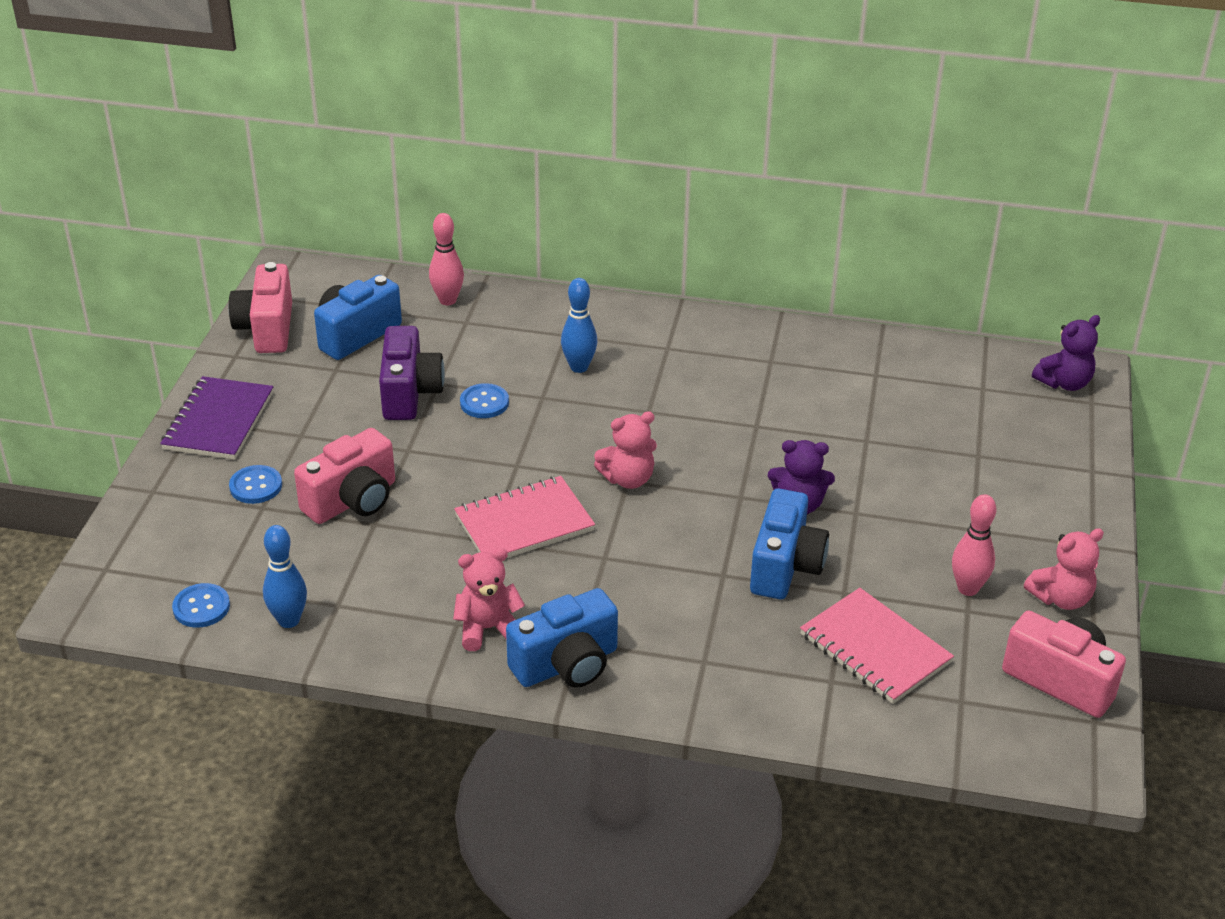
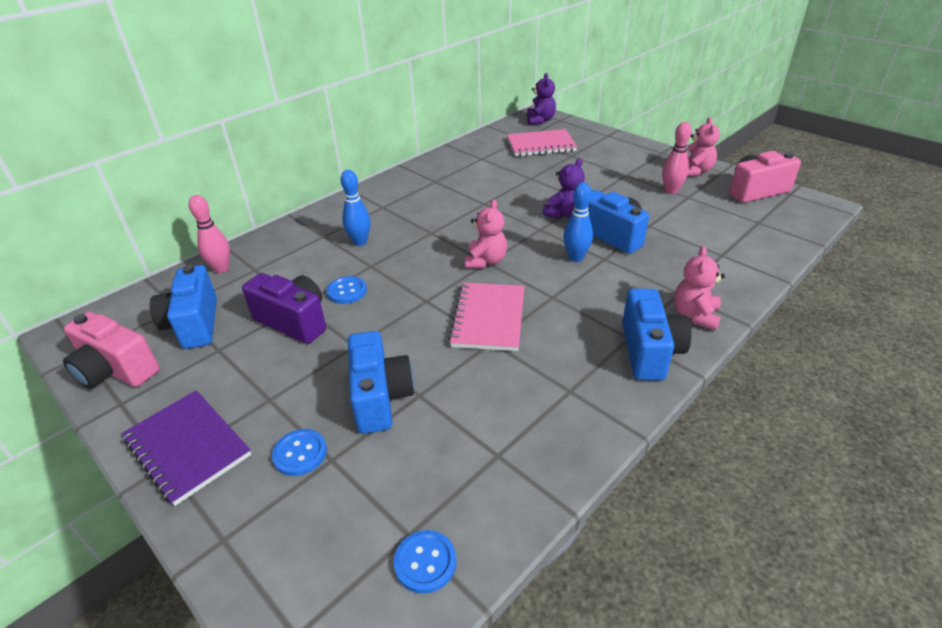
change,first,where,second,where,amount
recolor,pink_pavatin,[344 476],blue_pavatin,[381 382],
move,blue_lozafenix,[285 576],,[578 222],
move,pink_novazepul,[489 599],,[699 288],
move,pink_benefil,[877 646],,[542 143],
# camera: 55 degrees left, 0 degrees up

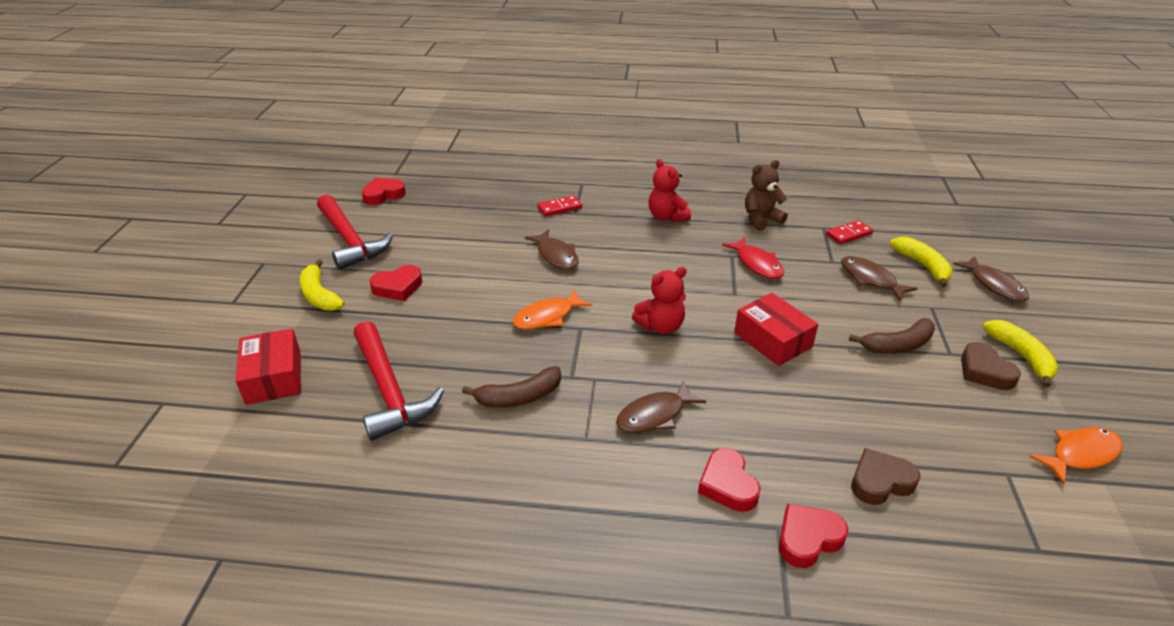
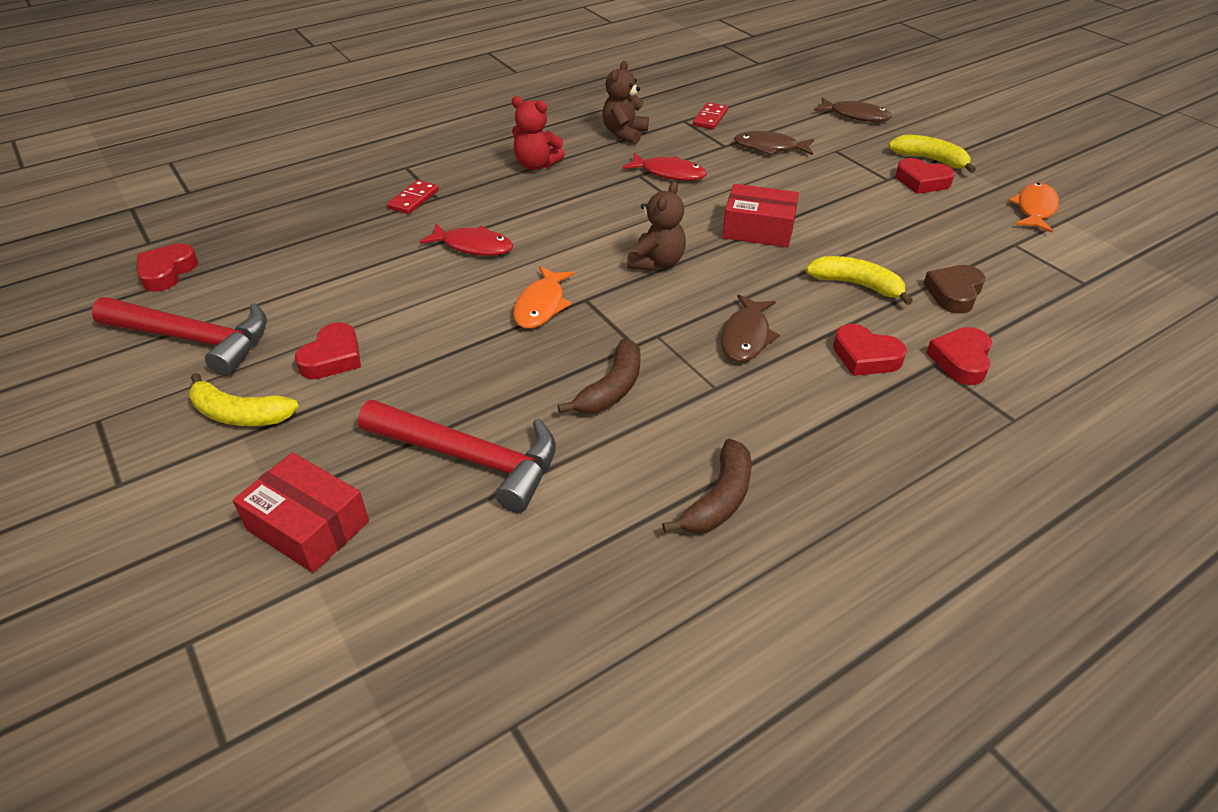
change,first,where,second,where,amount
recolor,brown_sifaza,[552 249],red_sifaza,[466 240],
move,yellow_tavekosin,[921 262],,[859 280],
recolor,red_novazepul,[659 300],brown_novazepul,[656 226],
move,brown_tavekosin,[892 336],,[706 486],
recolor,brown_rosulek,[991 366],red_rosulek,[925 176],
# camera: 40 degrees left, 5 degrees up

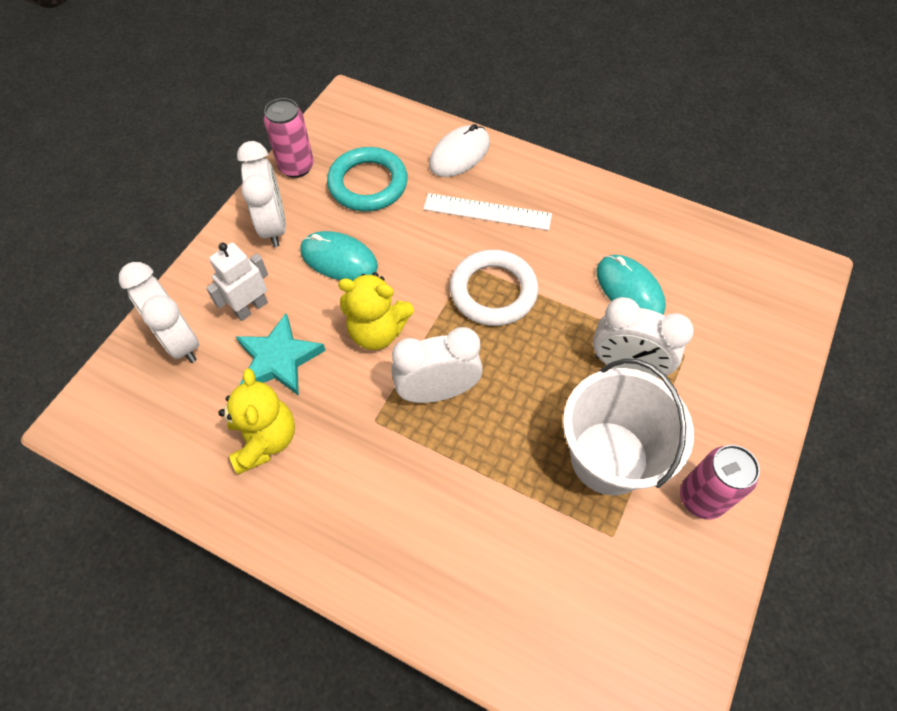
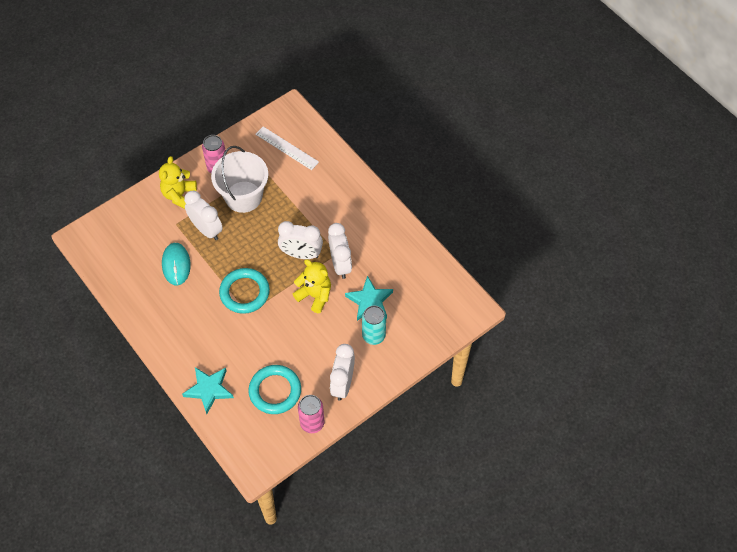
change,first,where,second,where,amount
replace,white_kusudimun,[459 150],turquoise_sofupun,[208 390],
move,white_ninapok,[487 212],,[287 148],
delete,turquoise_kusudimun,[339 256],,,
replace,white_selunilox,[237 281],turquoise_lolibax,[374 325],
recolor,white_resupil,[494 288],turquoise_resupil,[244 291],
move,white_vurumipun,[159 312],,[340 251],
move,yellow_novazepul,[257 421],,[178 182],
# camera: 155 degrees left, 0 degrees up

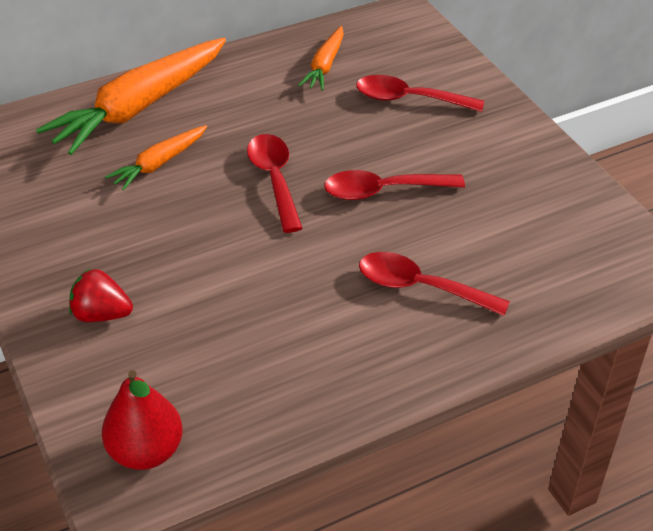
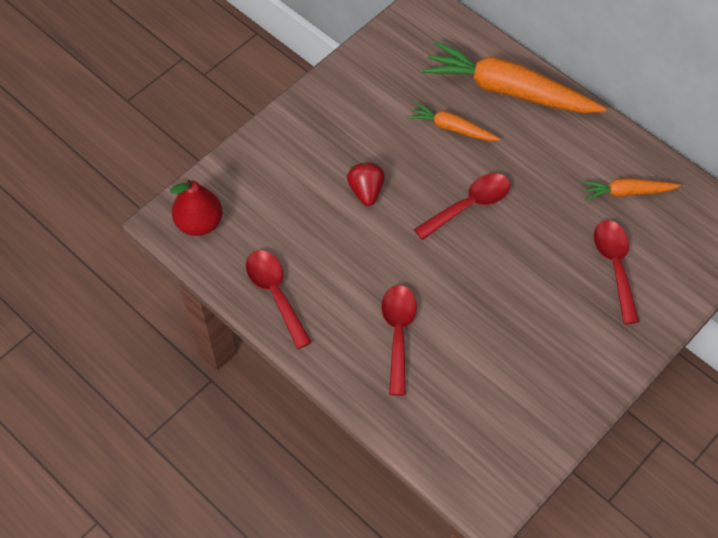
change,first,where,second,where,amount
move,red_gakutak,[394 185],,[279 299],
move,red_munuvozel,[101 295],,[366 184],
# camera: 70 degrees right, 15 degrees up

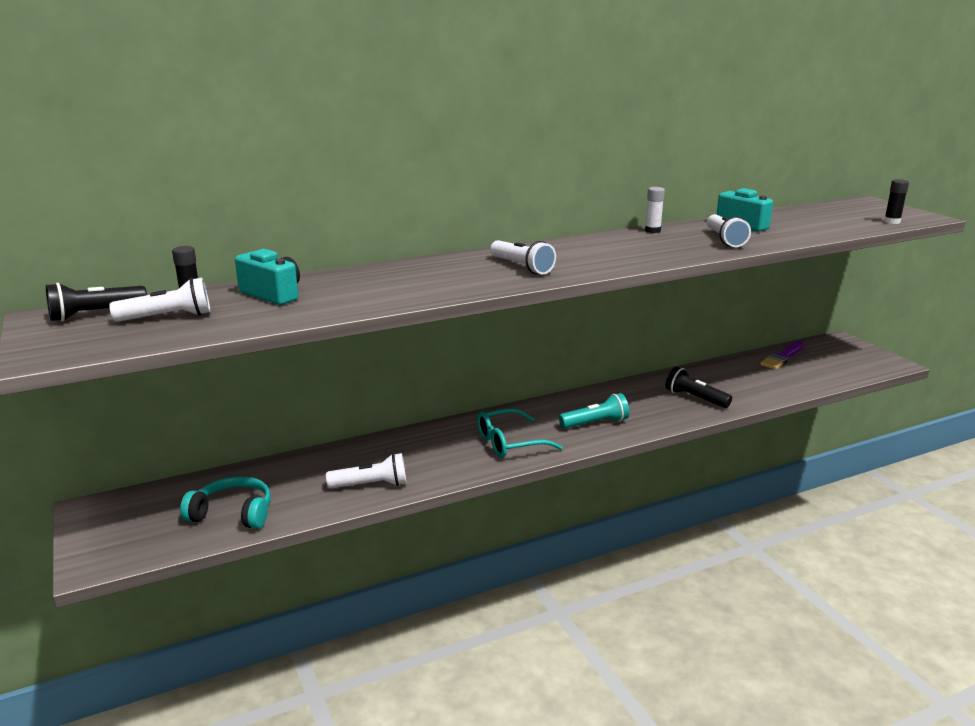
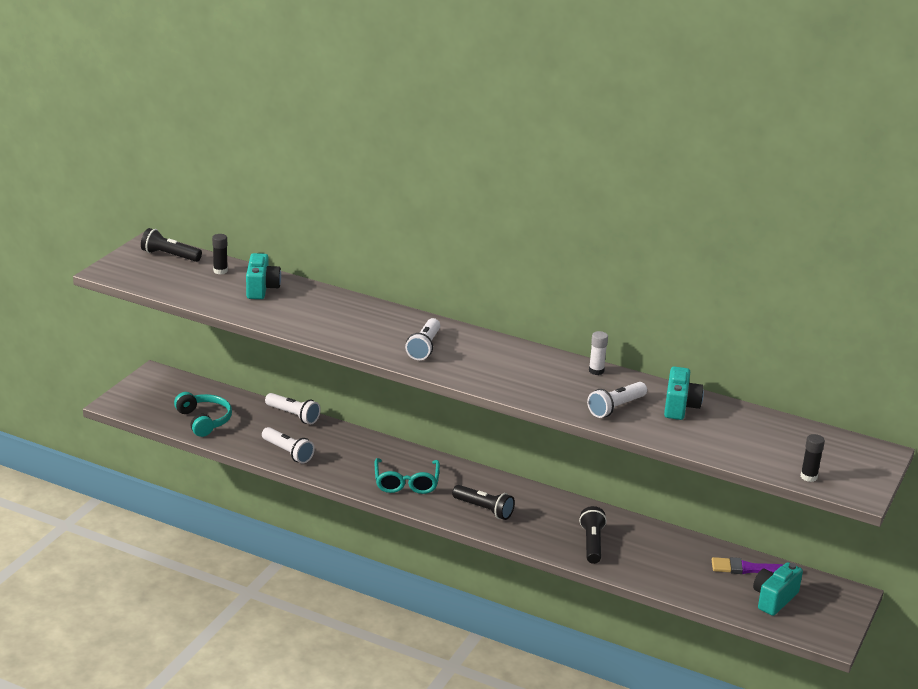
change,first,where,second,where,amount
move,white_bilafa,[159 300],,[293 408],
recolor,turquoise_bilafa,[594 411],black_bilafa,[483 502],
rotate,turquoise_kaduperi,[520 433],,[407 476],120 degrees counterclockwise
insert,,,turquoise_pavatin,[778 589],
# camera: 50 degrees right, 5 degrees up

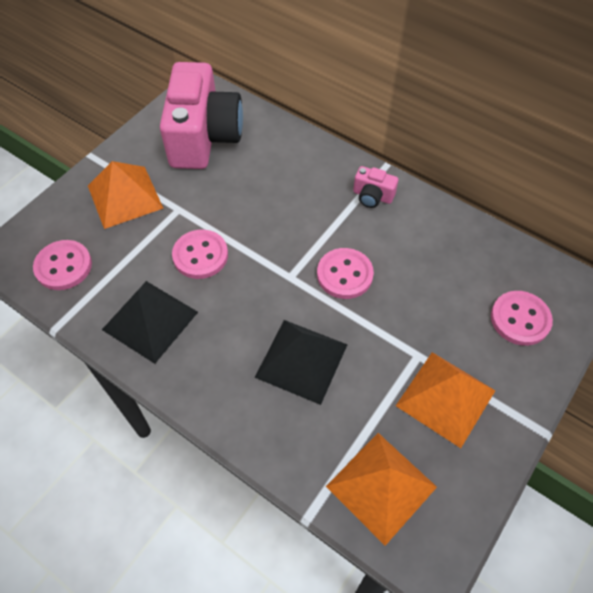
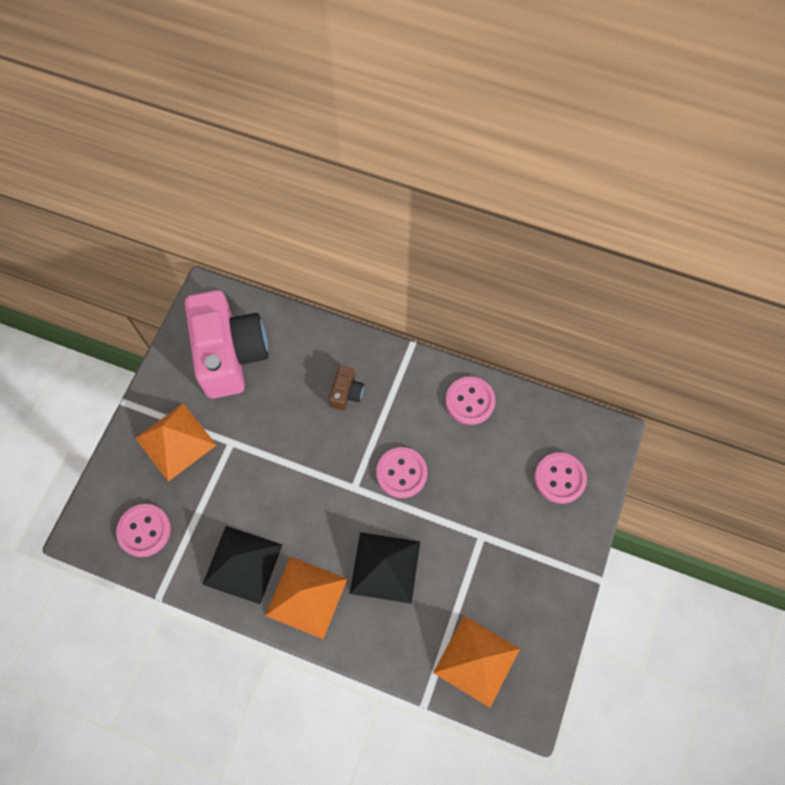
change,first,where,second,where,amount
delete,pink_pavatin,[375 187],,,
move,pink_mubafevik,[200 254],,[471 400],
move,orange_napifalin,[445 400],,[306 597],
insert,,,brown_pavatin,[346 387],
# camera: 15 degrees left, 10 degrees up

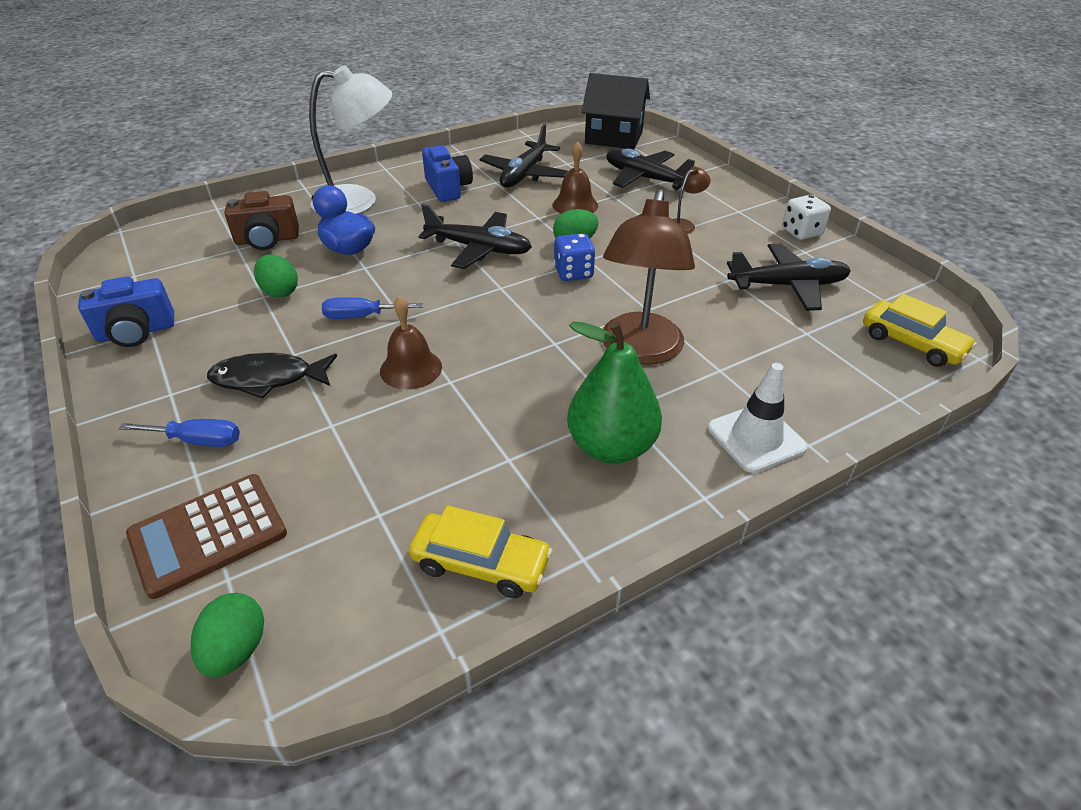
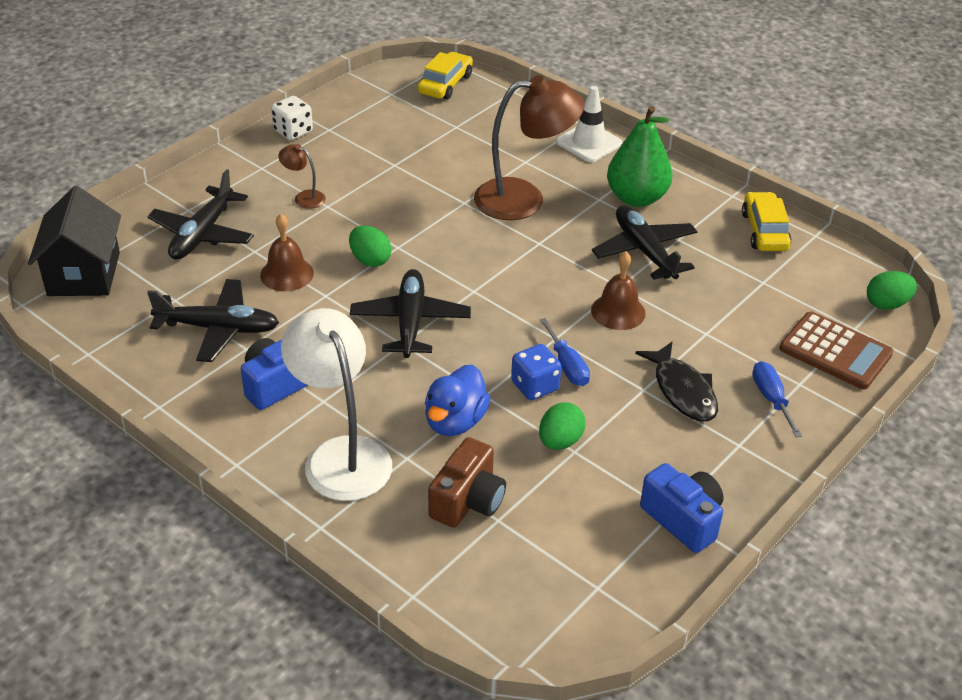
change,first,where,second,where,amount
rotate,brown_pavatin,[262 220],,[467 482],60 degrees clockwise
move,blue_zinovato,[574 257],,[536 372],
move,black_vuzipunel,[789 277],,[645 242],
# camera: 110 degrees left, 0 degrees up

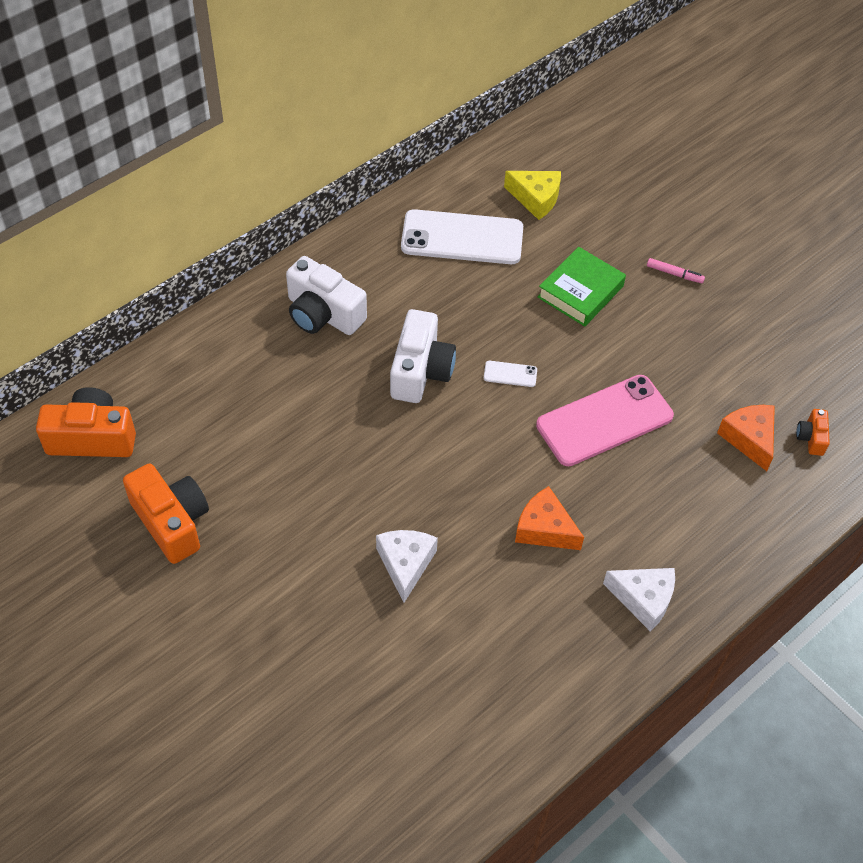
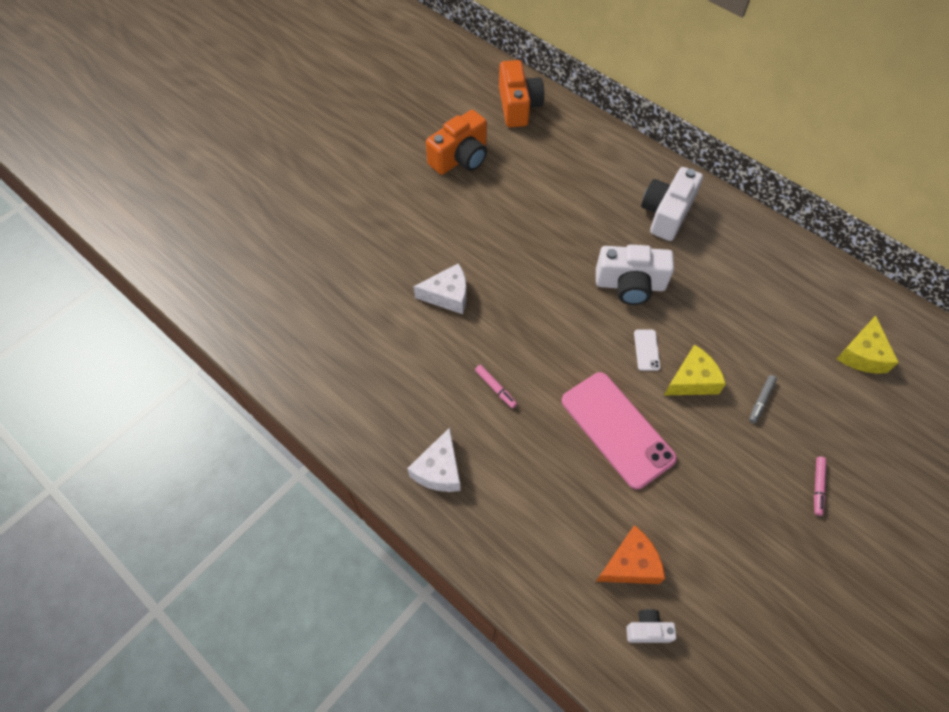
change,first,where,second,where,amount
delete,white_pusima,[462 236],,,
replace,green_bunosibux,[582 287],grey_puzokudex,[763 399],
recolor,orange_pavatin,[813 432],white_pavatin,[651 626],
replace,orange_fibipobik,[549 518],pink_puzokudex,[496 386],
insert,,,yellow_fibipobik,[695 370],
# camera: 85 degrees right, 5 degrees up

